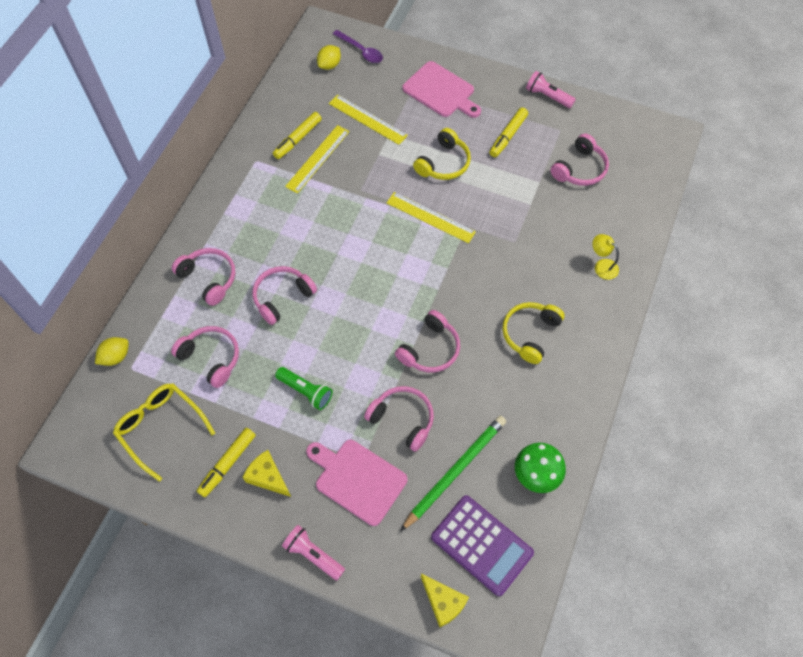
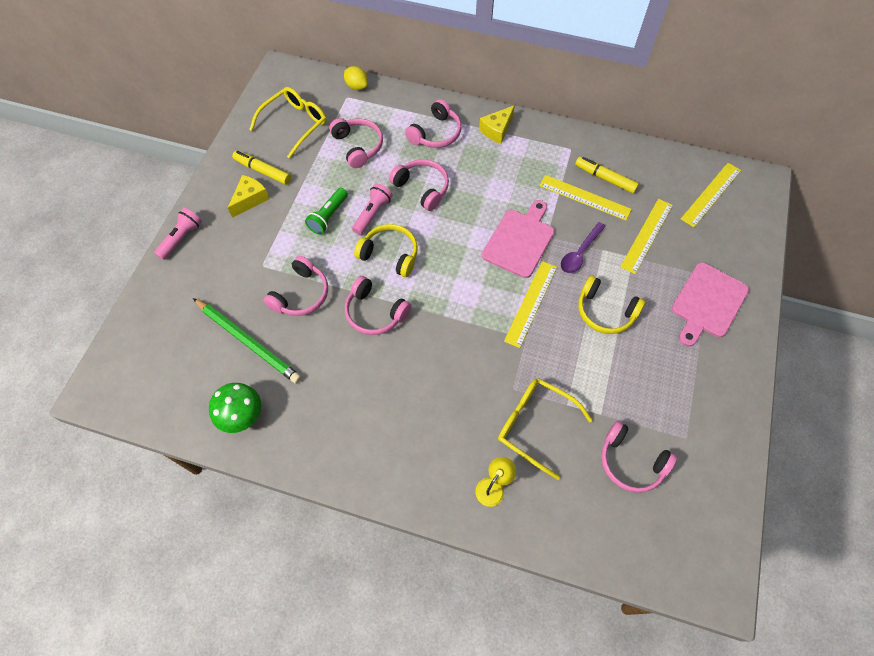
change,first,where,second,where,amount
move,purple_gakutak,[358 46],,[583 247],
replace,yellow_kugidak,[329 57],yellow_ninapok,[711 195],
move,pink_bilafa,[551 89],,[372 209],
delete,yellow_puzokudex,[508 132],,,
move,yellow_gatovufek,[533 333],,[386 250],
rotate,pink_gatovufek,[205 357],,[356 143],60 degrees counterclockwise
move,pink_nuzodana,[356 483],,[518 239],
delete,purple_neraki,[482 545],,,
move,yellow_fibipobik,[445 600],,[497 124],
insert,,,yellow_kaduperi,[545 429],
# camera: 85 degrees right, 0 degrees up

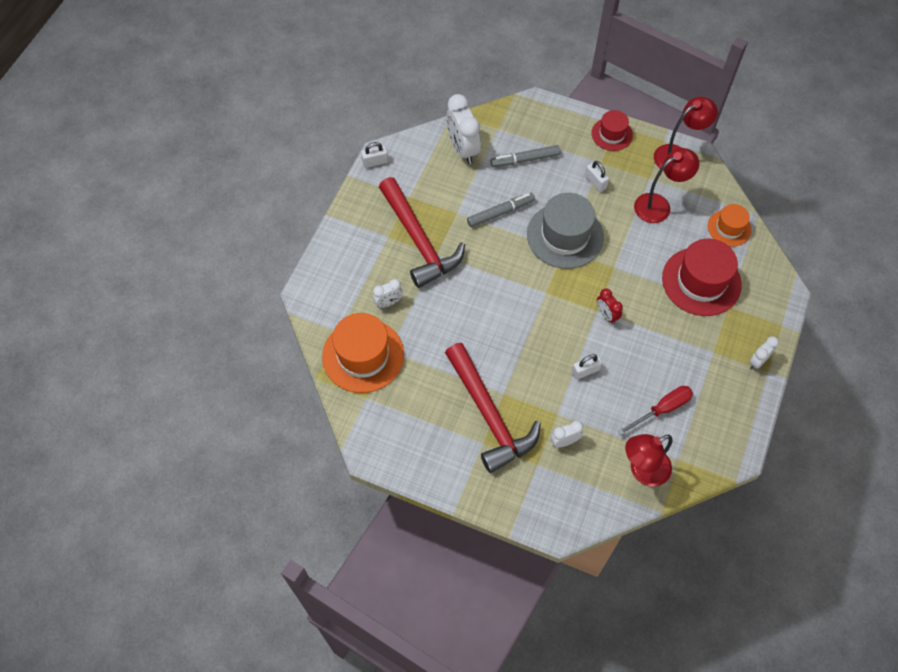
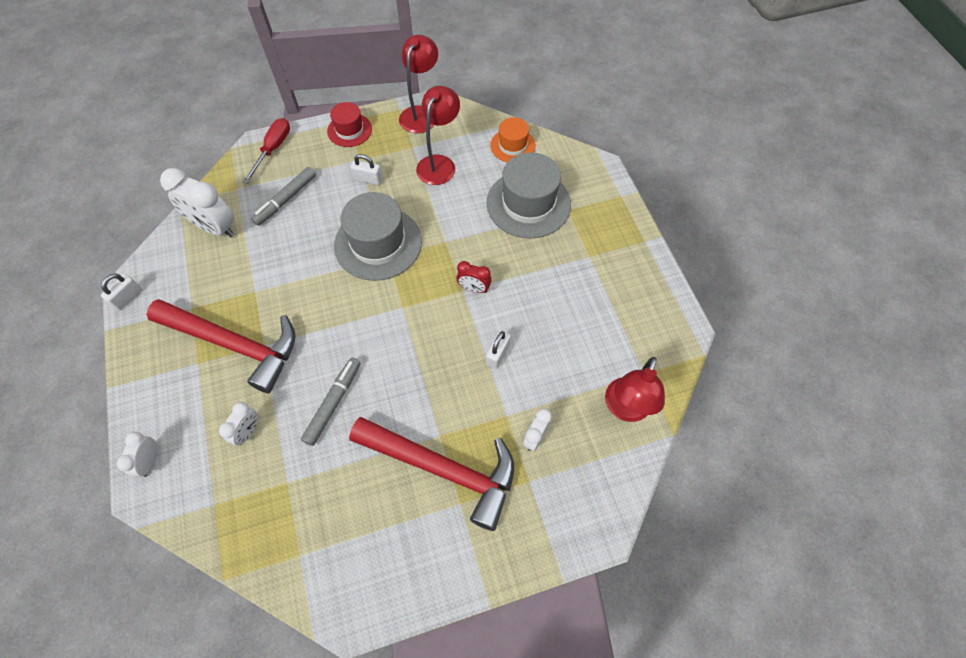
change,first,where,second,where,amount
move,grey_puzokudex,[501 210],,[331 402],
recolor,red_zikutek,[702 277],grey_zikutek,[528 195],
delete,orange_zikutek,[363 353],,,
move,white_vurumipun,[764 352],,[137 454],
move,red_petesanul,[655 410],,[266 151],
# camera: 40 degrees left, 0 degrees up

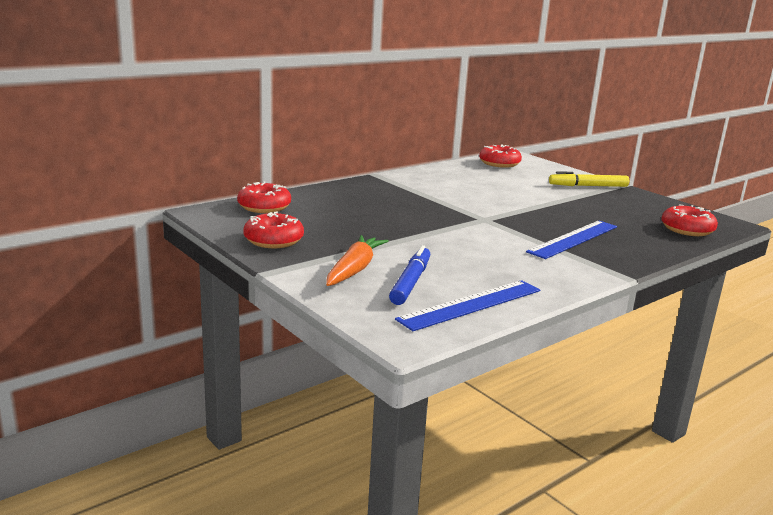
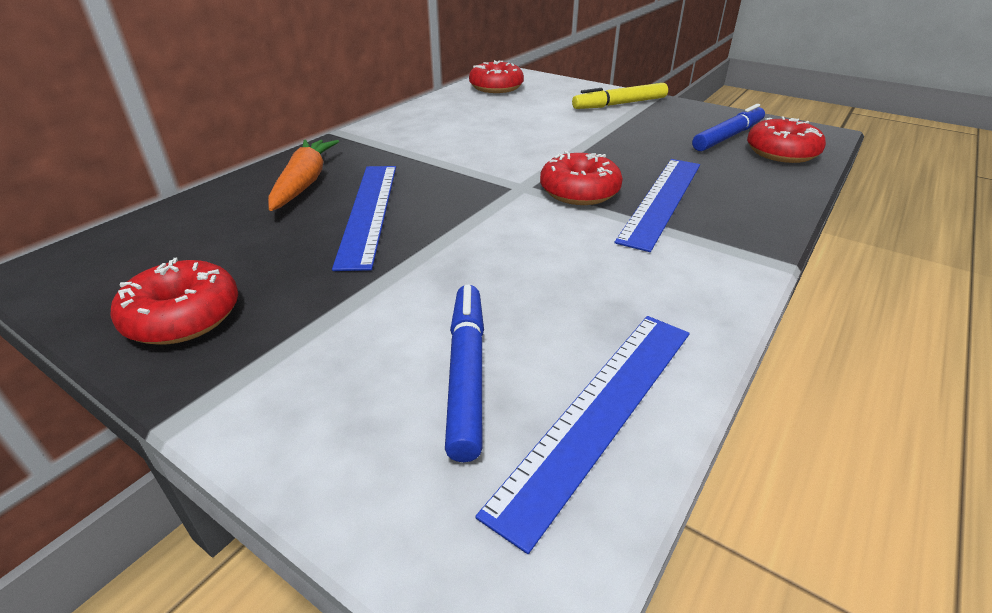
change,first,where,second,where,amount
move,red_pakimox,[264 197],,[581 178],
move,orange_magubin,[357 260],,[303 175],
insert,,,blue_puzokudex,[728 127],
insert,,,blue_ninapok,[364 218],
# camera: 15 degrees left, 15 degrees up

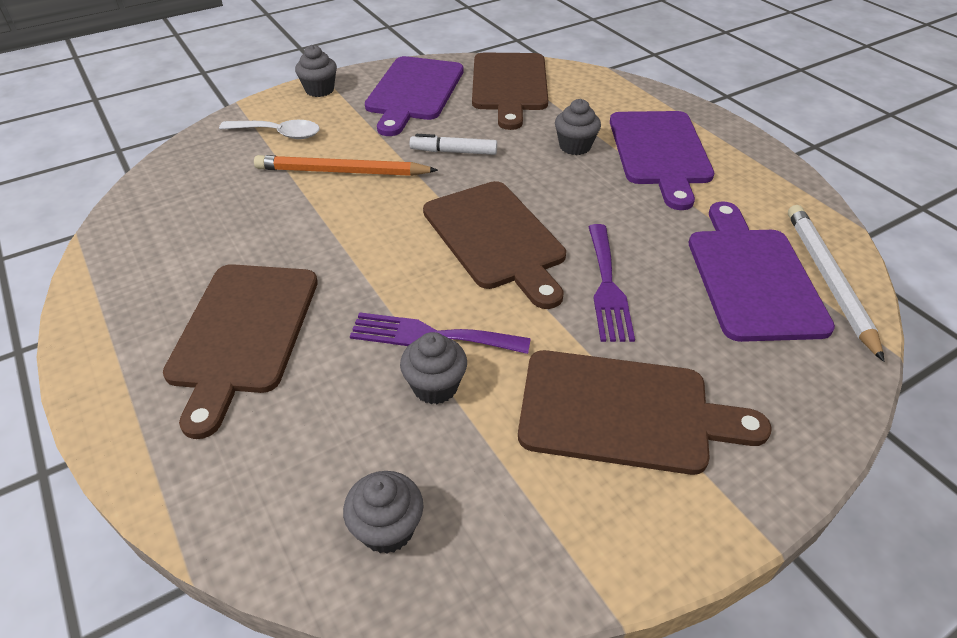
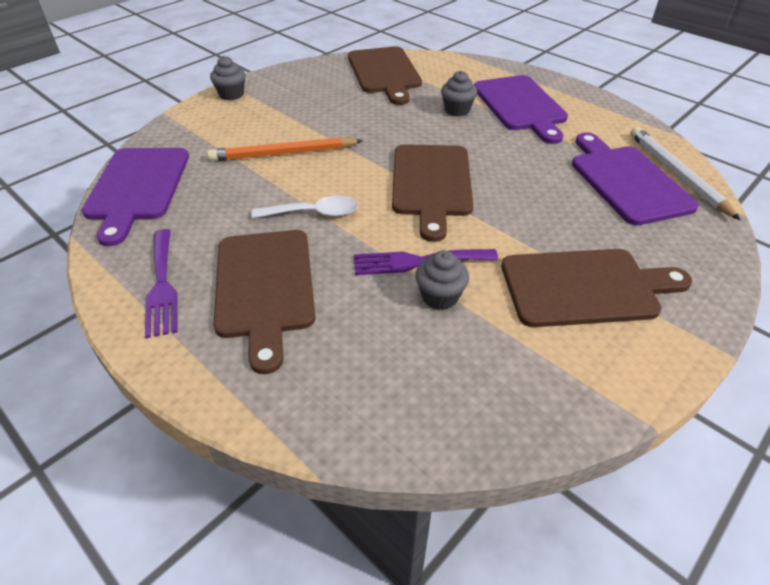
change,first,where,second,where,amount
move,purple_nuzodana,[414 96],,[135 197],
move,white_gakutak,[269 129],,[305 207],
delete,white_puzokudex,[453 144],,,
rotate,brown_nuzodana,[494 245],,[432 193],45 degrees clockwise
move,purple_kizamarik,[611 283],,[161 283],
delete,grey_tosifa,[383 512],,,
# camera: 15 degrees left, 0 degrees up

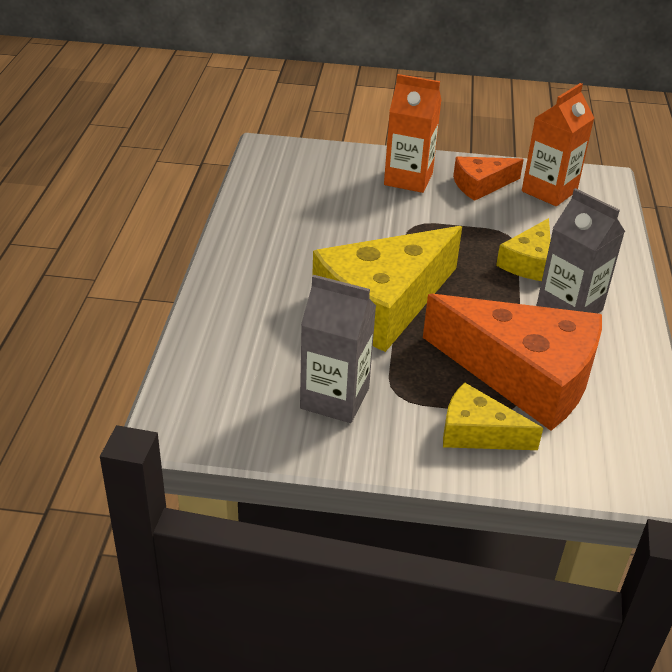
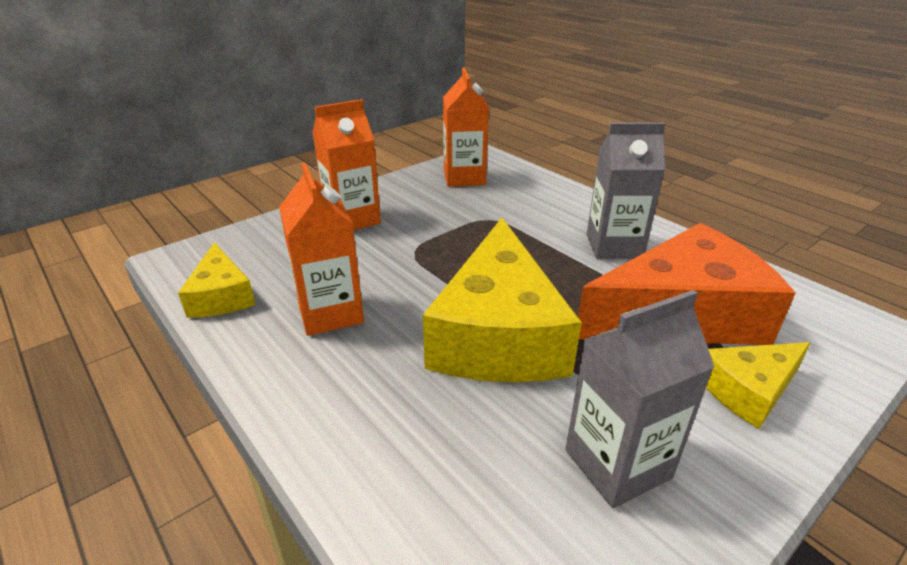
change,first,where,second,where,amount
delete,orange_fibipobik,[488 178],,,
move,yellow_fibipobik,[523 249],,[217 280],
insert,,,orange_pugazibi,[321 249],
# camera: 45 degrees left, 5 degrees down

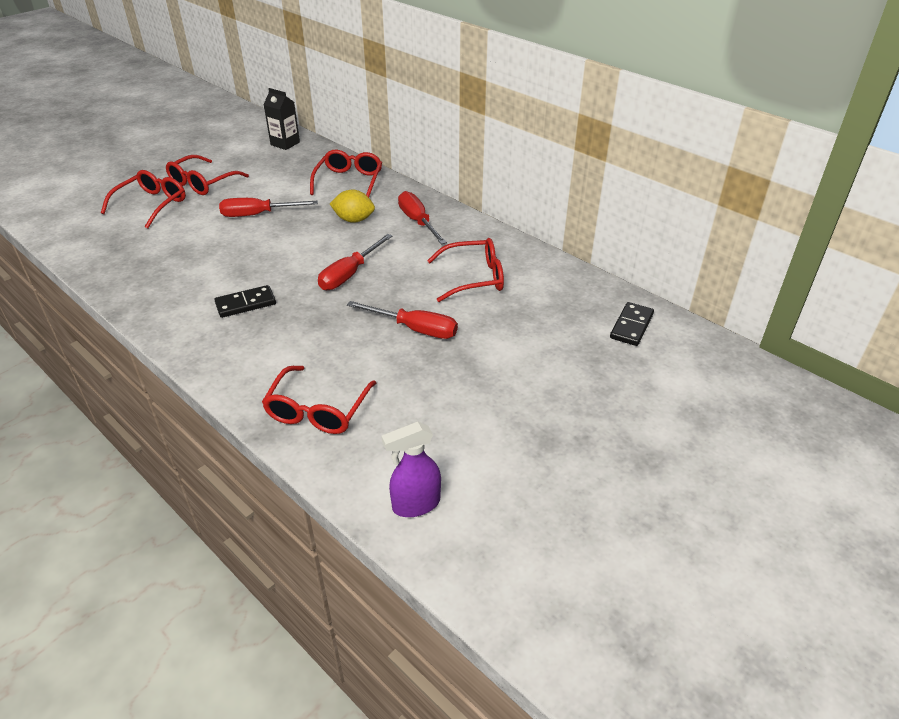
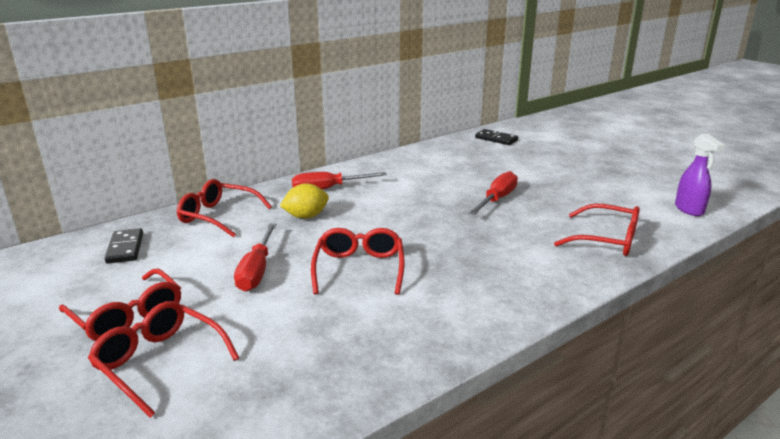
change,first,where,second,where,amount
delete,black_pugazibi,[282 119],,,
rotate,yellow_kugidak,[352 206],,[304 201],45 degrees clockwise
delete,red_petesanul,[355 262],,,
move,red_kaduperi,[465 270],,[358 261],
move,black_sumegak,[245 301],,[124 246],
# camera: 80 degrees left, 15 degrees down

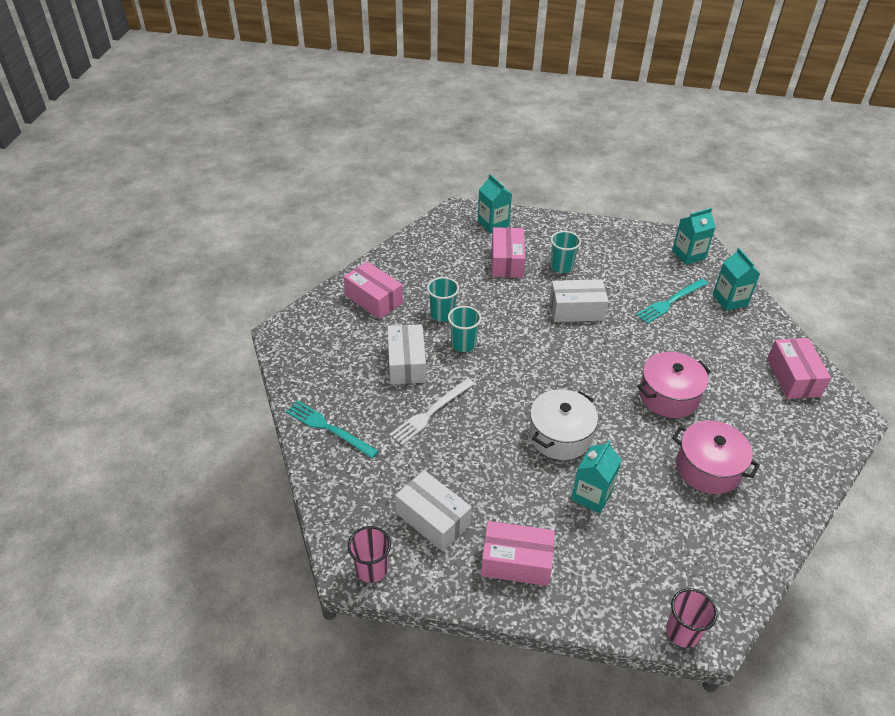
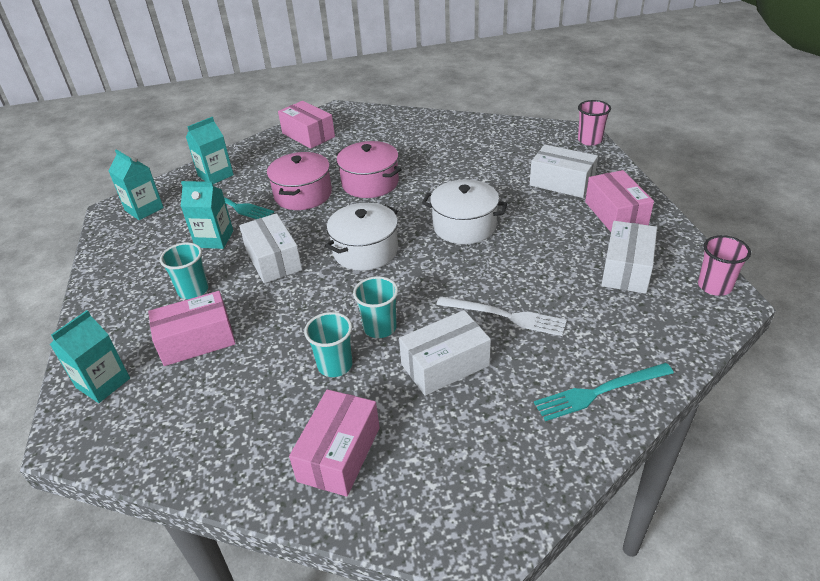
change,first,where,second,where,amount
rotate,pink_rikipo,[799 368],,[306 125],75 degrees clockwise
rotate,turquoise_kizamarik,[332 430],,[604 392],60 degrees clockwise
move,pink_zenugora,[716 457],,[299 181],
move,turquoise_pugazibi,[596 477],,[207 215],
insert,,,white_rikipo,[564 171],
insert,,,white_zenugora,[361 237],
# camera: 110 degrees left, 5 degrees down

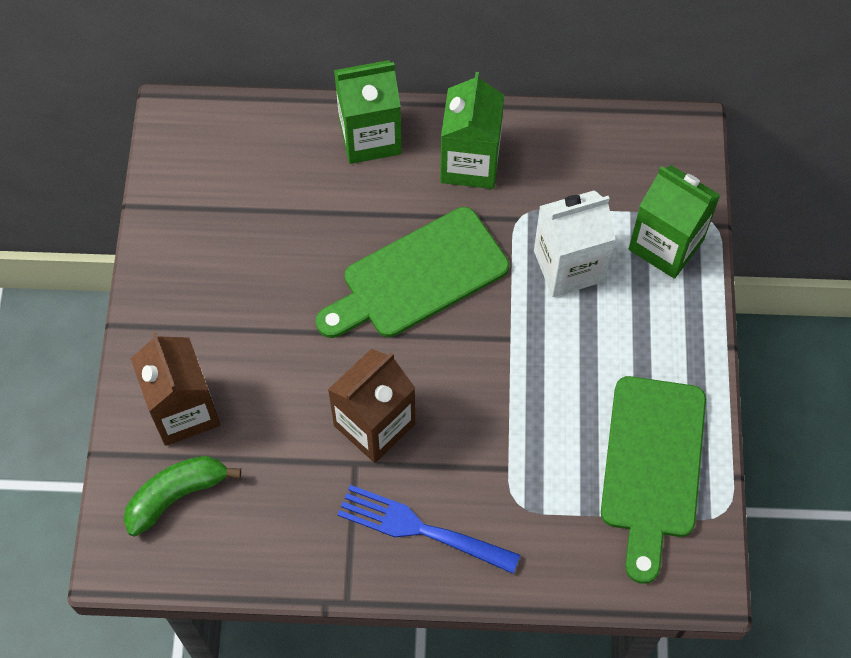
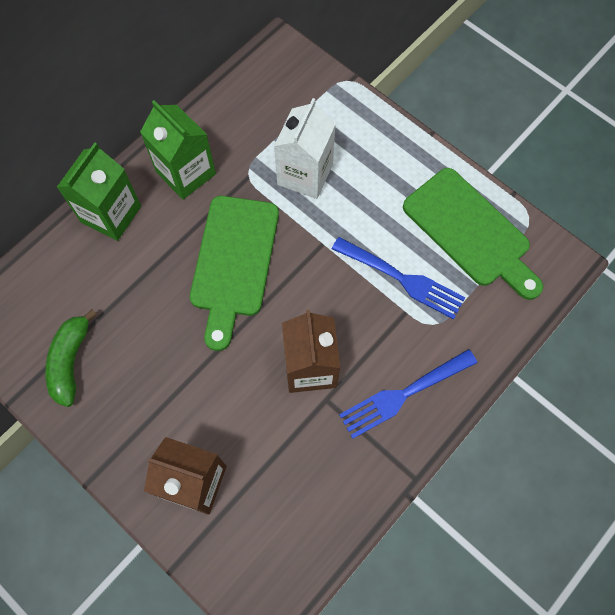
change,first,where,second,where,amount
delete,green_pugazibi,[674 222],,,
move,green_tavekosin,[182 496],,[71 358],
insert,,,blue_kizamarik,[399 278],
# camera: 50 degrees left, 5 degrees up

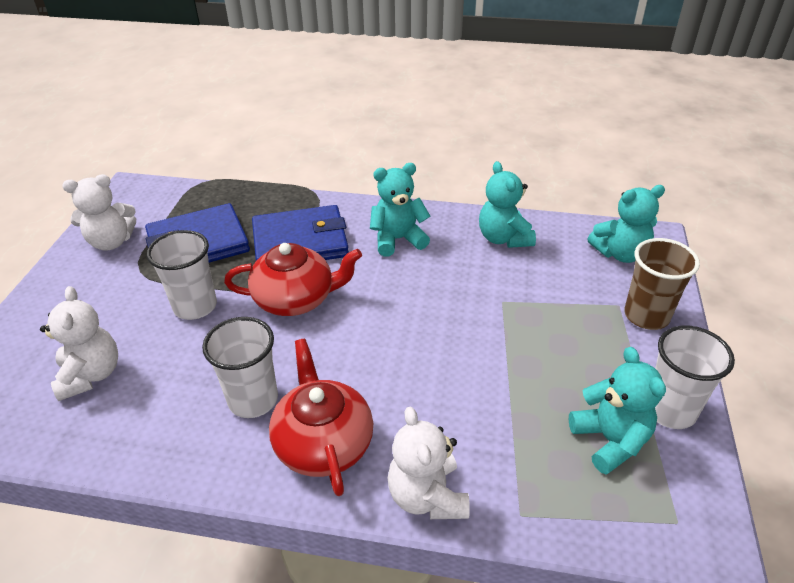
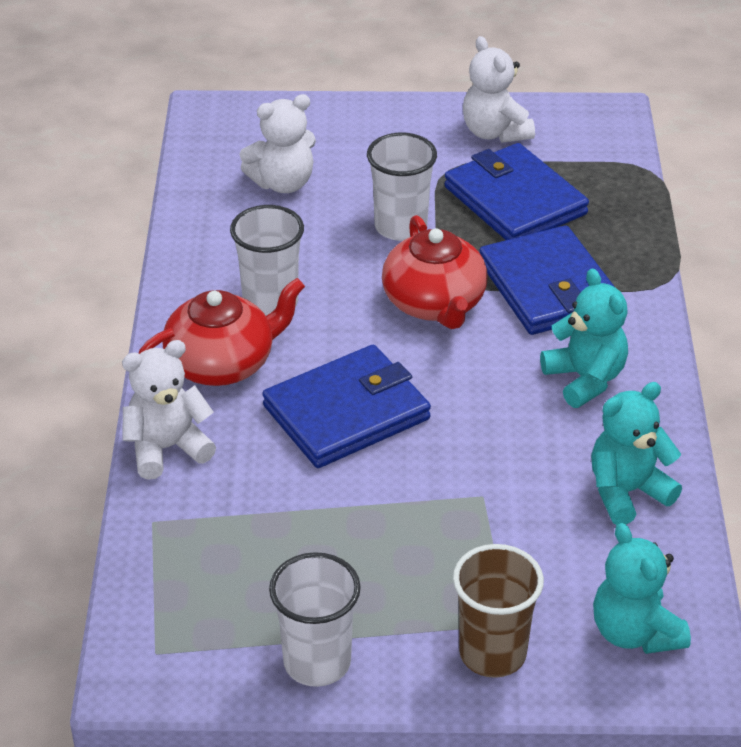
change,first,where,second,where,amount
delete,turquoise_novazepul,[617 411],,,
insert,,,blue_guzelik,[346 406],
# camera: 80 degrees right, 0 degrees up

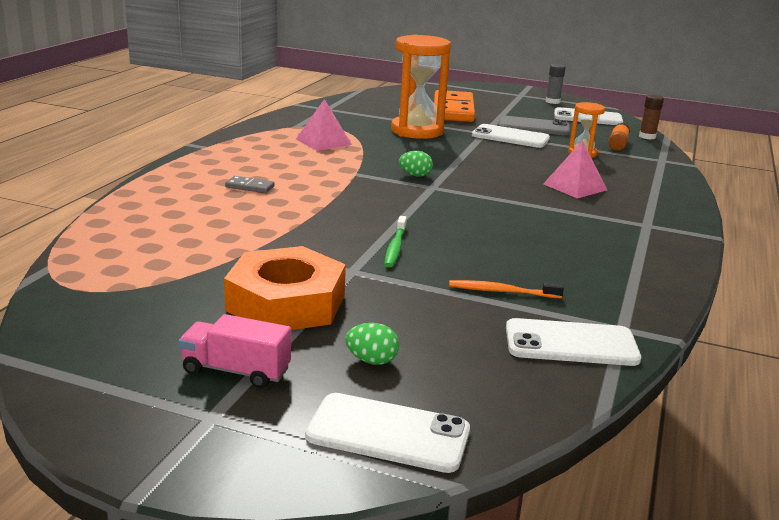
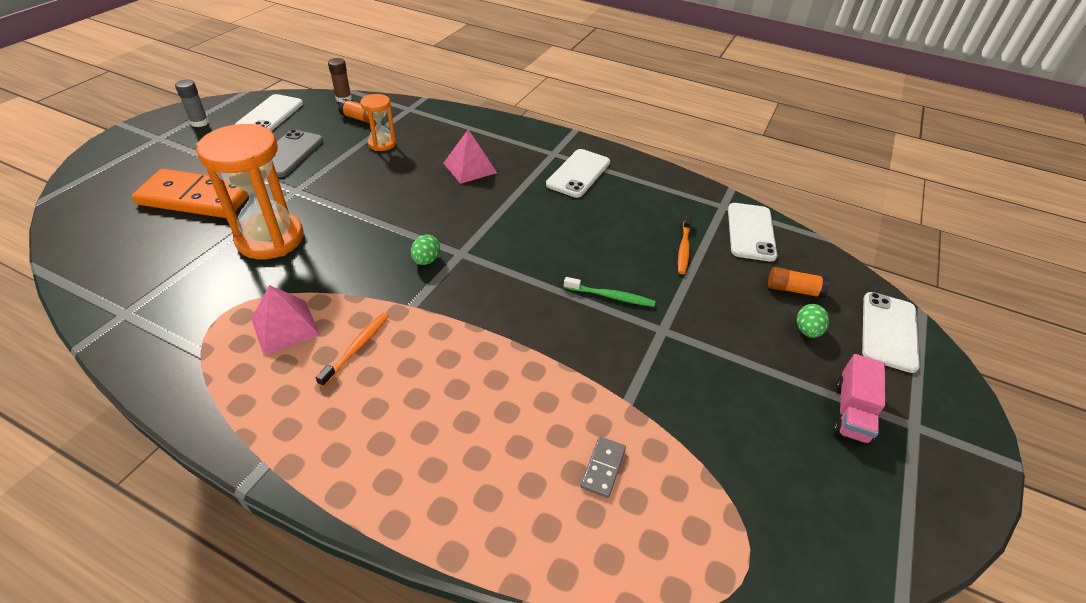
change,first,where,second,where,amount
move,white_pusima,[511 136],,[578 173],
move,grey_sumegak,[250 184],,[603 467],
delete,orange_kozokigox,[285 288],,,
insert,,,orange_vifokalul,[799 282],
insert,,,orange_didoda,[352 350],
# camera: 85 degrees left, 20 degrees up

